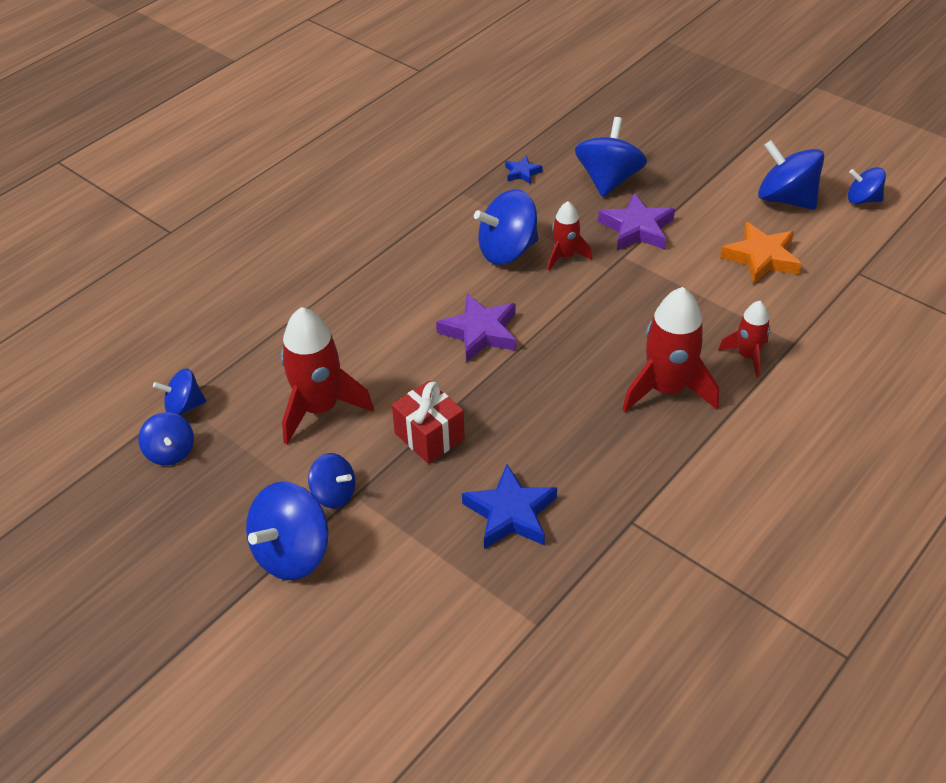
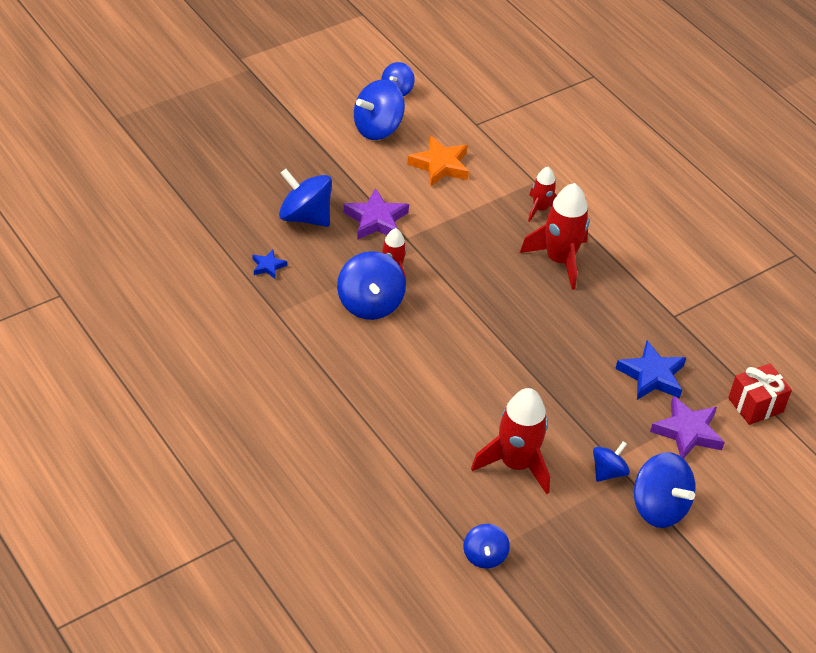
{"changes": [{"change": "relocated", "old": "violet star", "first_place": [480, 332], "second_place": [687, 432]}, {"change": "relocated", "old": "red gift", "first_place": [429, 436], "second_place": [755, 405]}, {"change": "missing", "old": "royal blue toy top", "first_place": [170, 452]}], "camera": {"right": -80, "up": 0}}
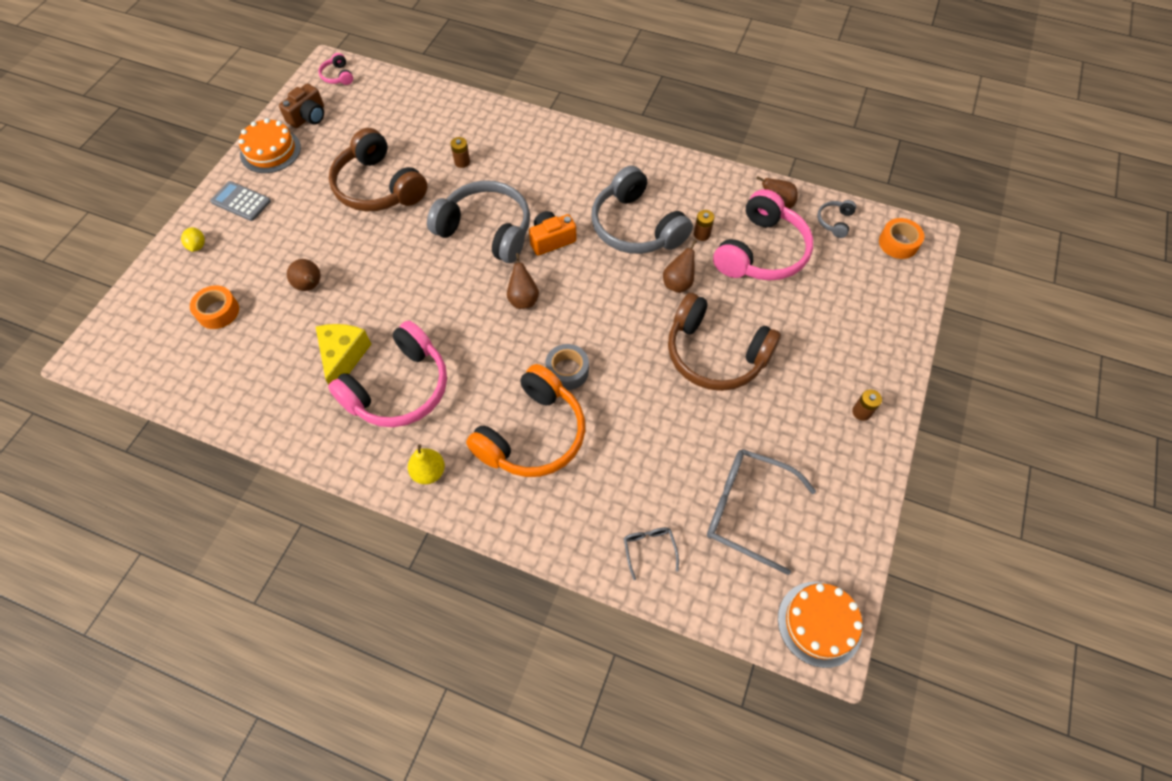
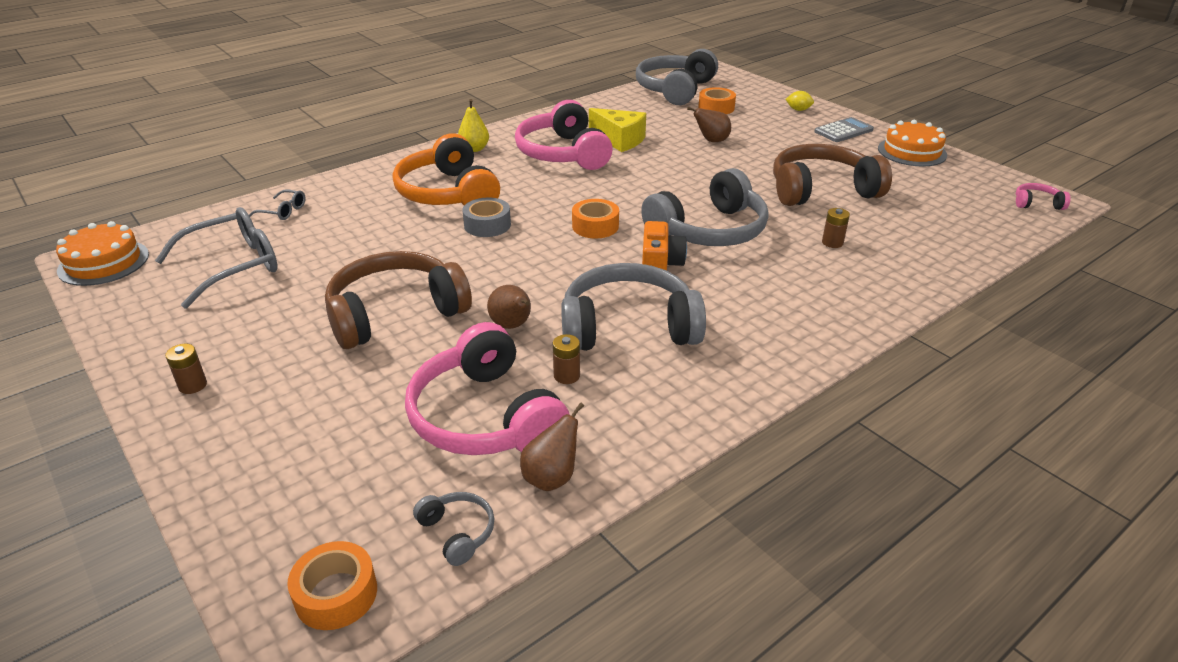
{"changes": [{"change": "exchanged", "old": "brown toy pear", "new": "orange-coloured tape", "first_place": [523, 299], "second_place": [595, 226]}, {"change": "appeared", "new": "gray headset", "second_place": [675, 90]}, {"change": "missing", "old": "brown camera", "first_place": [308, 117]}], "camera": {"right": 120, "up": -25}}
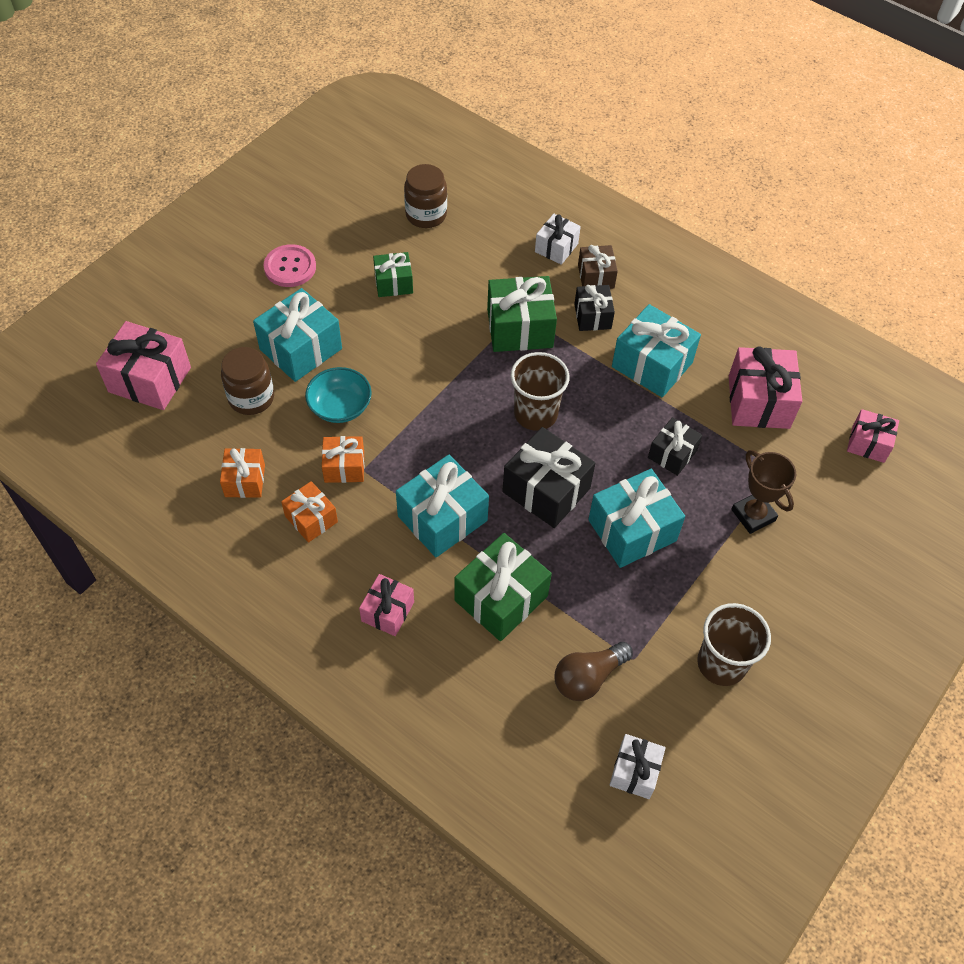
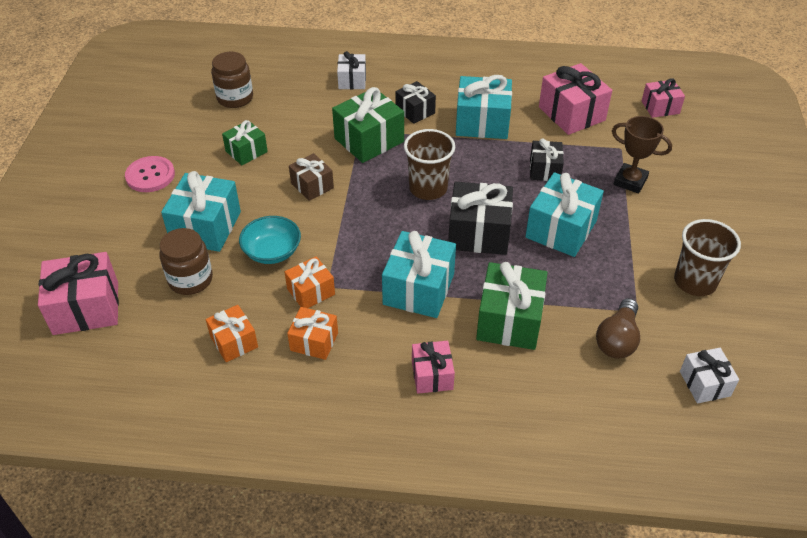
{"changes": [{"change": "relocated", "old": "brown gift", "first_place": [596, 276], "second_place": [312, 185]}], "camera": {"right": -30, "up": -10}}
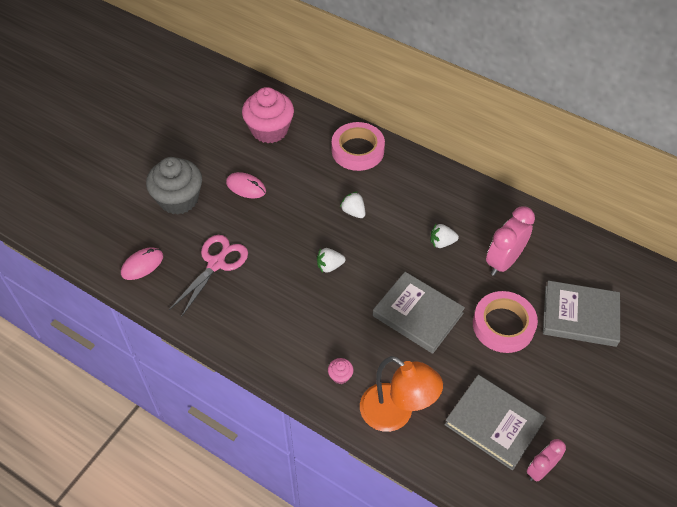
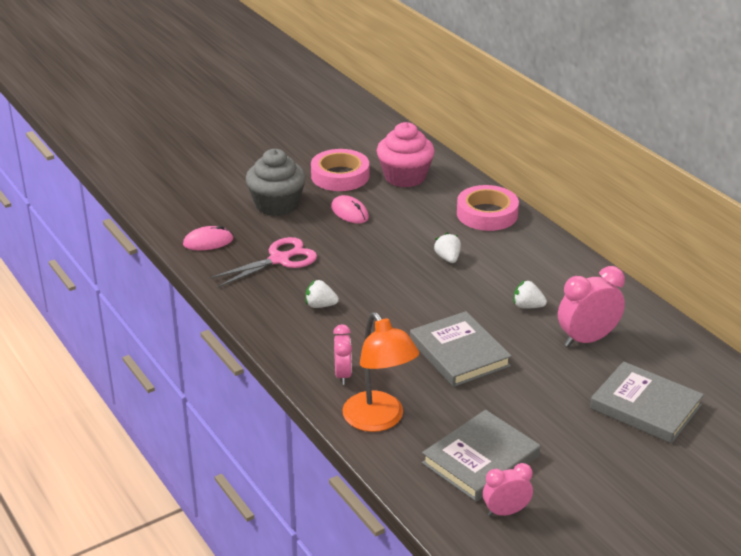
{"changes": [{"change": "relocated", "old": "pure white berry", "first_place": [329, 266], "second_place": [320, 305]}, {"change": "relocated", "old": "rose-pink tape", "first_place": [503, 325], "second_place": [340, 176]}, {"change": "exchanged", "old": "rose-pink muffin", "new": "rose-pink clock", "first_place": [340, 376], "second_place": [343, 375]}, {"change": "spun", "old": "gray hardback", "first_place": [494, 423], "second_place": [481, 460], "degrees": 75}], "camera": {"right": 25, "up": -20}}
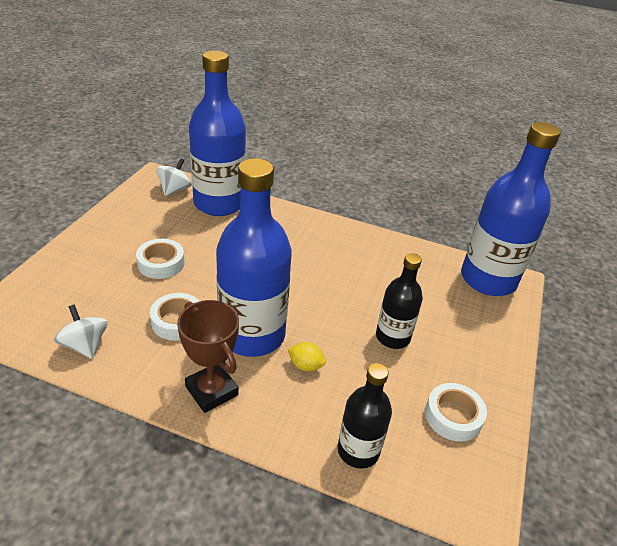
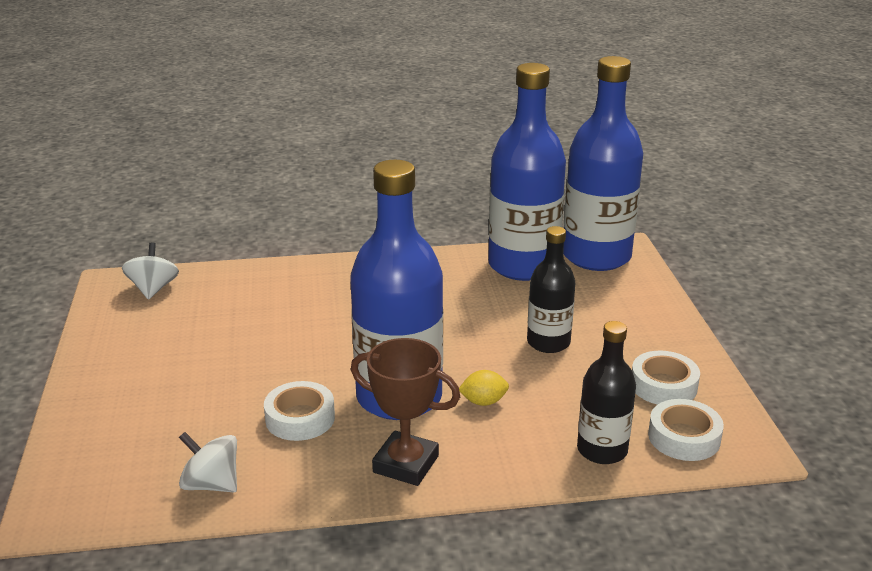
{"changes": [{"change": "relocated", "old": "royal blue bottle", "first_place": [219, 203], "second_place": [523, 265]}, {"change": "relocated", "old": "pure white tape", "first_place": [161, 263], "second_place": [684, 437]}], "camera": {"right": -25, "up": -10}}
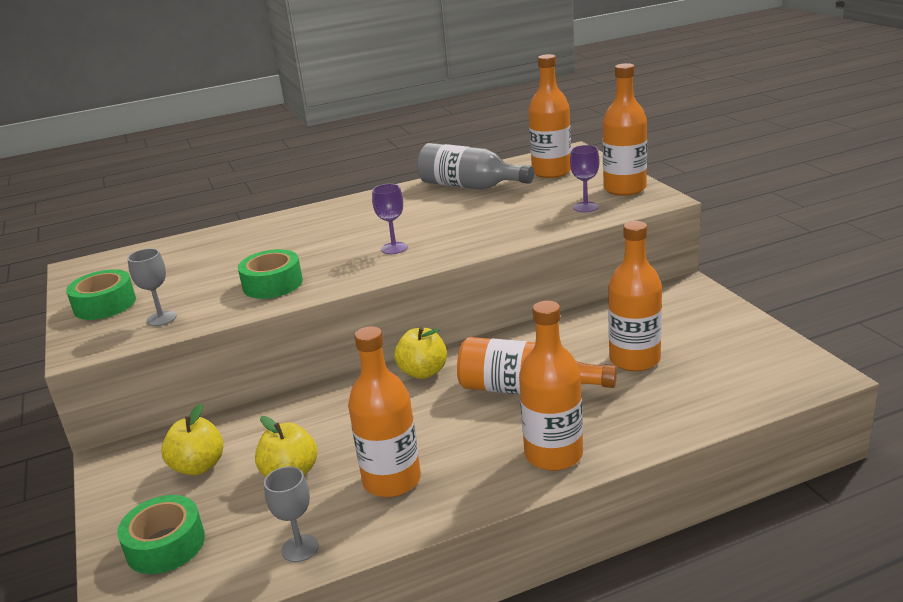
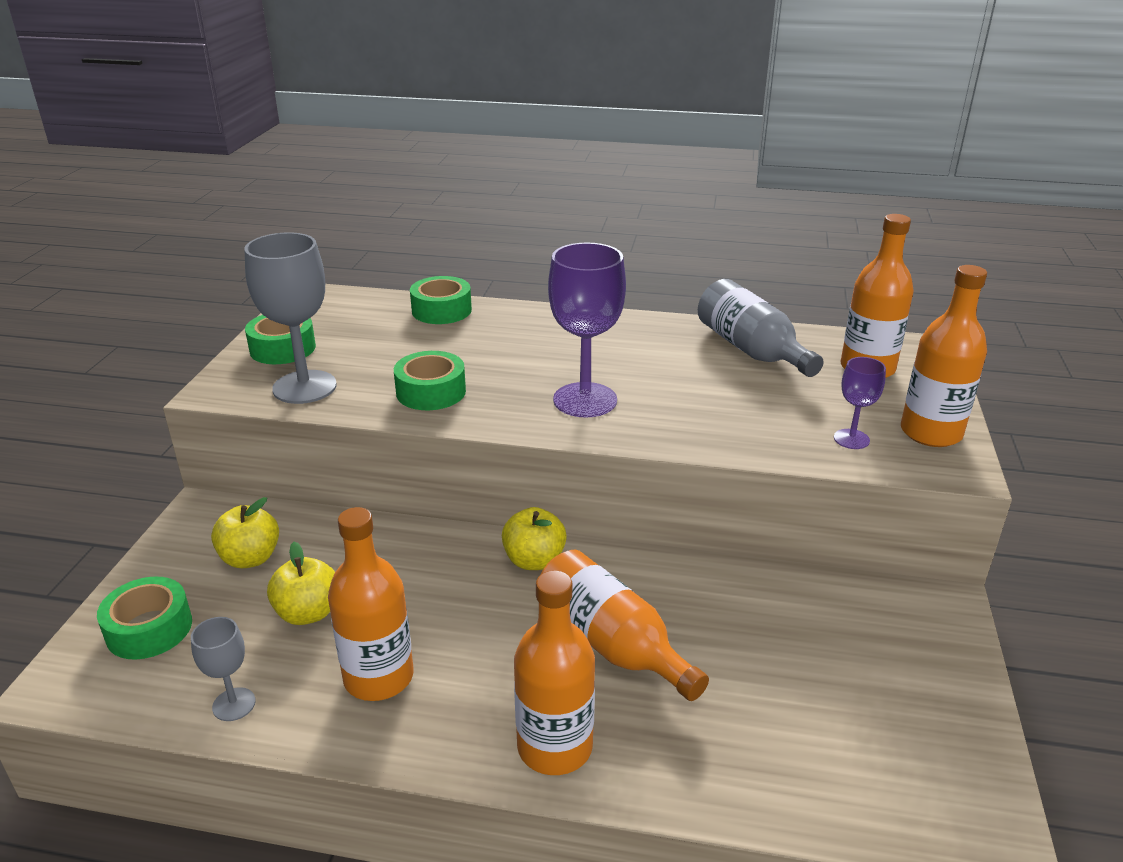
{"changes": [{"change": "size", "old": "gray goblet", "first_place": [161, 318], "second_place": [304, 387], "factor": 1.95}, {"change": "appeared", "new": "green tape", "second_place": [441, 310]}, {"change": "size", "old": "violet goblet", "first_place": [394, 248], "second_place": [585, 400], "factor": 1.95}, {"change": "missing", "old": "orange-coloured bottle", "first_place": [634, 359]}], "camera": {"right": 30, "up": 5}}
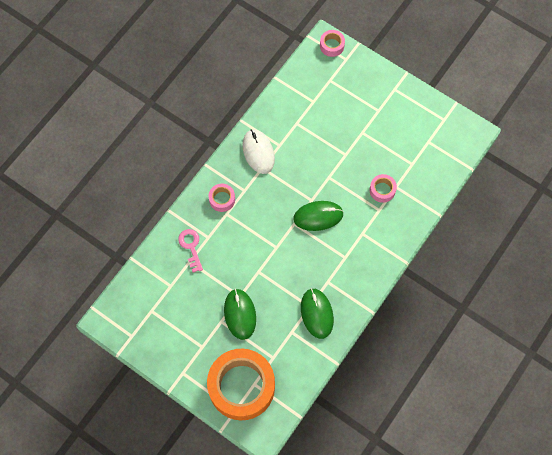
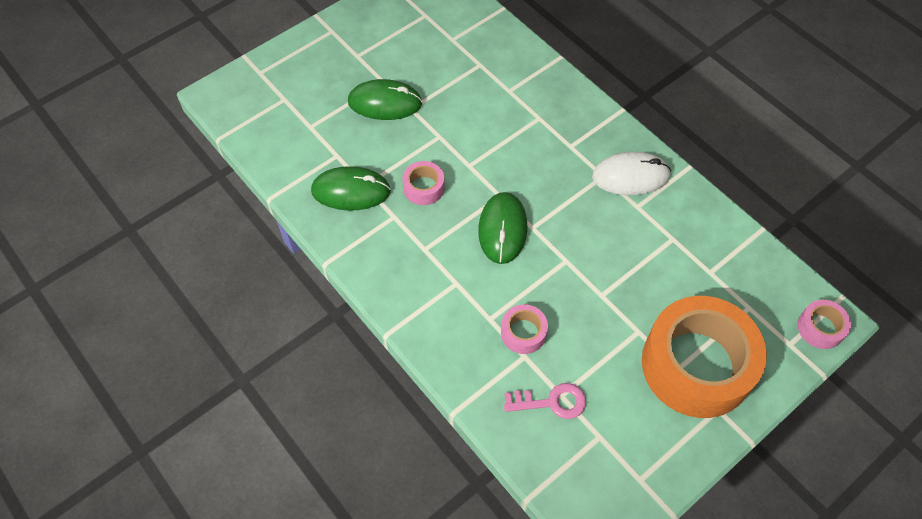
{"changes": [{"change": "relocated", "old": "rose-pink tape", "first_place": [222, 199], "second_place": [424, 188]}, {"change": "relocated", "old": "rose-pink latchkey", "first_place": [191, 247], "second_place": [551, 402]}, {"change": "relocated", "old": "orange-coloured tape", "first_place": [241, 387], "second_place": [696, 365]}], "camera": {"right": 105, "up": -10}}
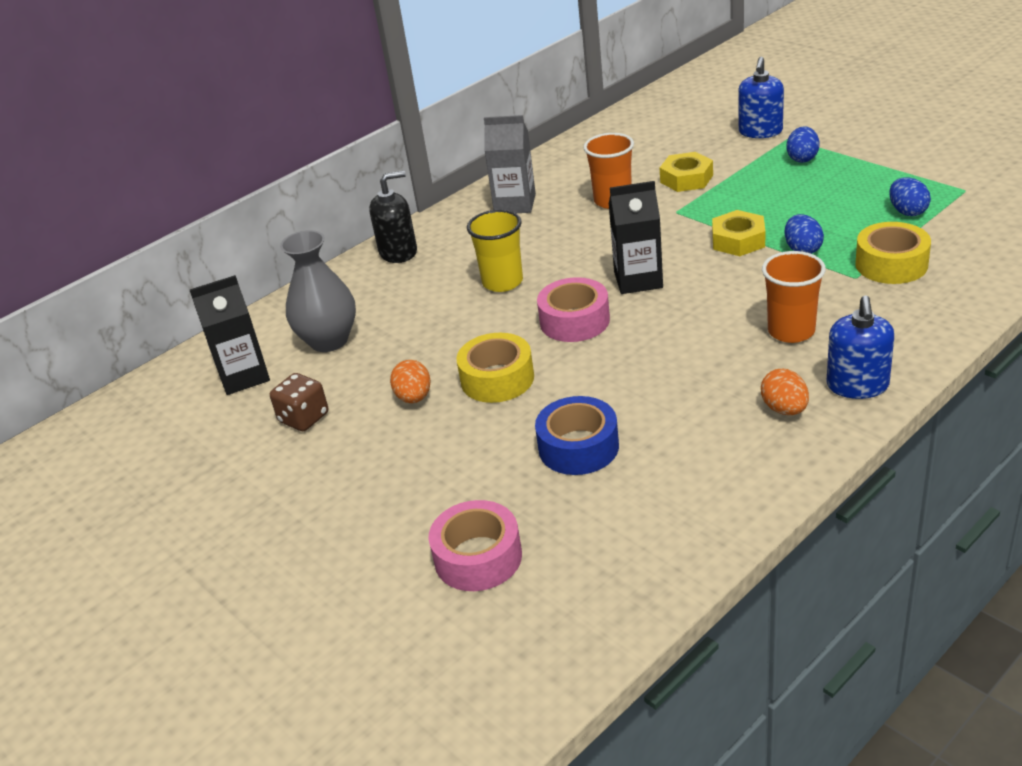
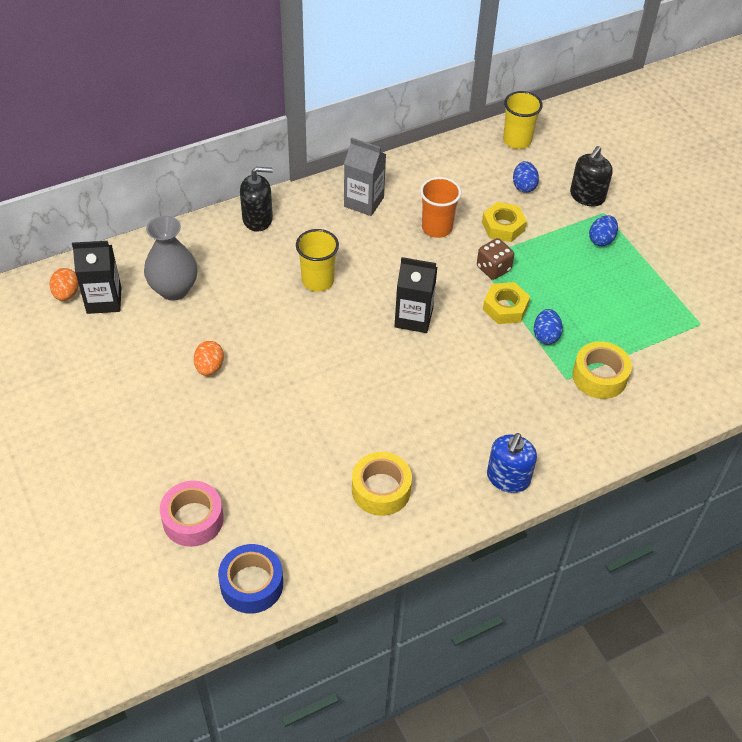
{"changes": [{"change": "relocated", "old": "orange-coloured egg", "first_place": [784, 409], "second_place": [66, 294]}, {"change": "relocated", "old": "royal blue tape", "first_place": [578, 447], "second_place": [251, 584]}, {"change": "relocated", "old": "golden tape", "first_place": [497, 379], "second_place": [381, 489]}, {"change": "relocated", "old": "brown die", "first_place": [304, 418], "second_place": [493, 268]}, {"change": "appeared", "new": "golden beaker", "second_place": [517, 140]}, {"change": "relocated", "old": "royal blue egg", "first_place": [907, 211], "second_place": [524, 186]}, {"change": "colour", "old": "royal blue soap dispenser", "new": "ebony soap dispenser", "first_place": [760, 131], "second_place": [587, 196]}, {"change": "missing", "old": "rose-pink tape", "first_place": [574, 321]}, {"change": "missing", "old": "orange-coloured beaker", "first_place": [791, 331]}], "camera": {"right": 10, "up": 15}}
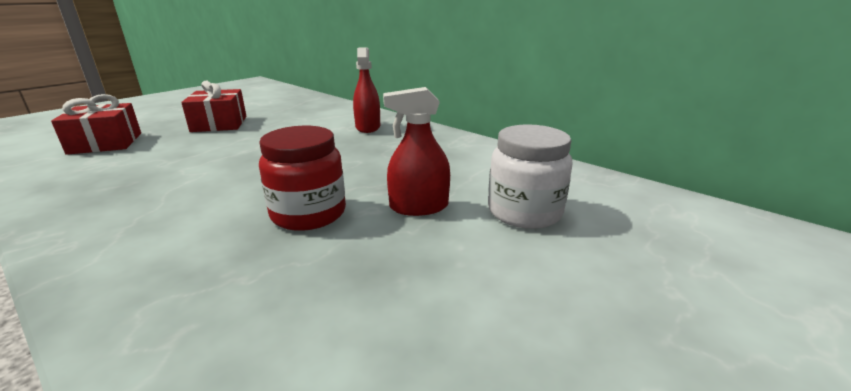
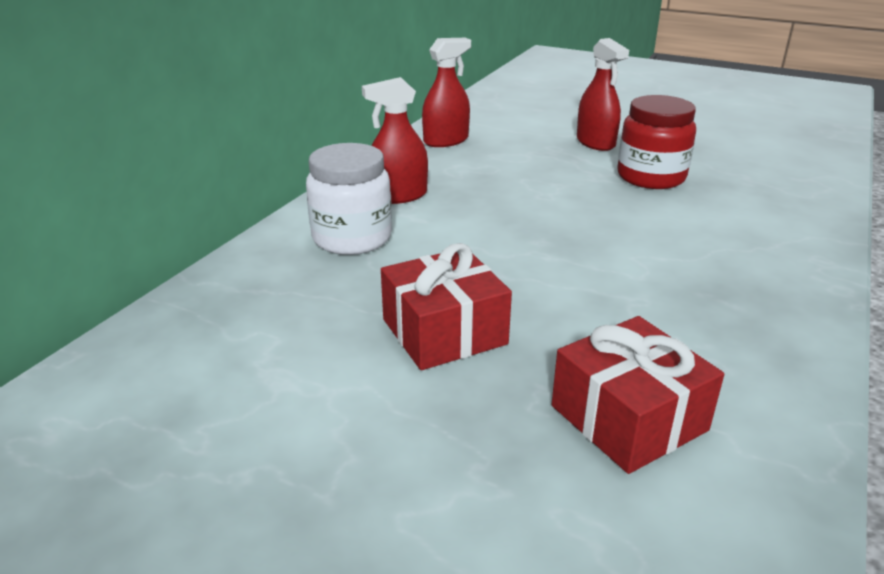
{"changes": [{"change": "relocated", "old": "pure white jam jar", "first_place": [524, 212], "second_place": [352, 238]}, {"change": "appeared", "new": "red sprayer", "second_place": [446, 140]}], "camera": {"right": -105, "up": 5}}
